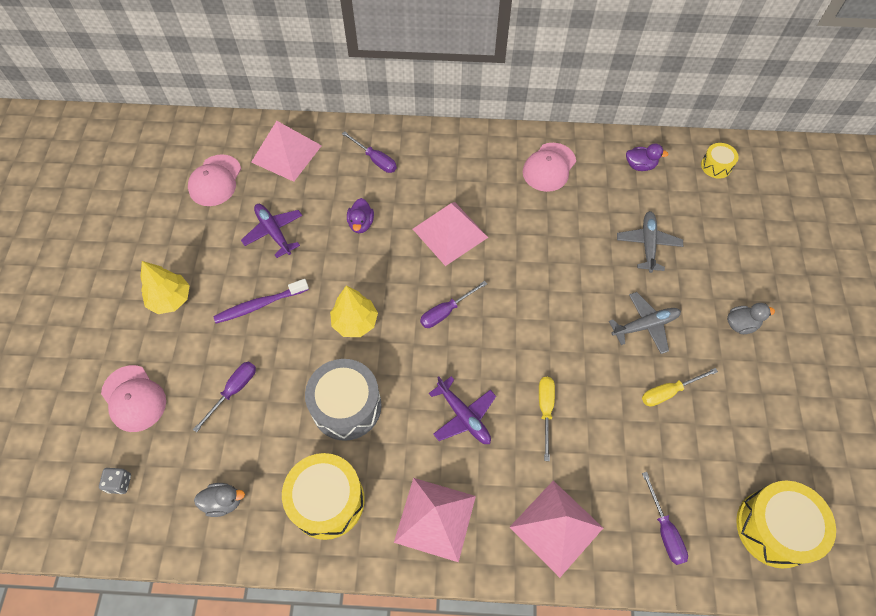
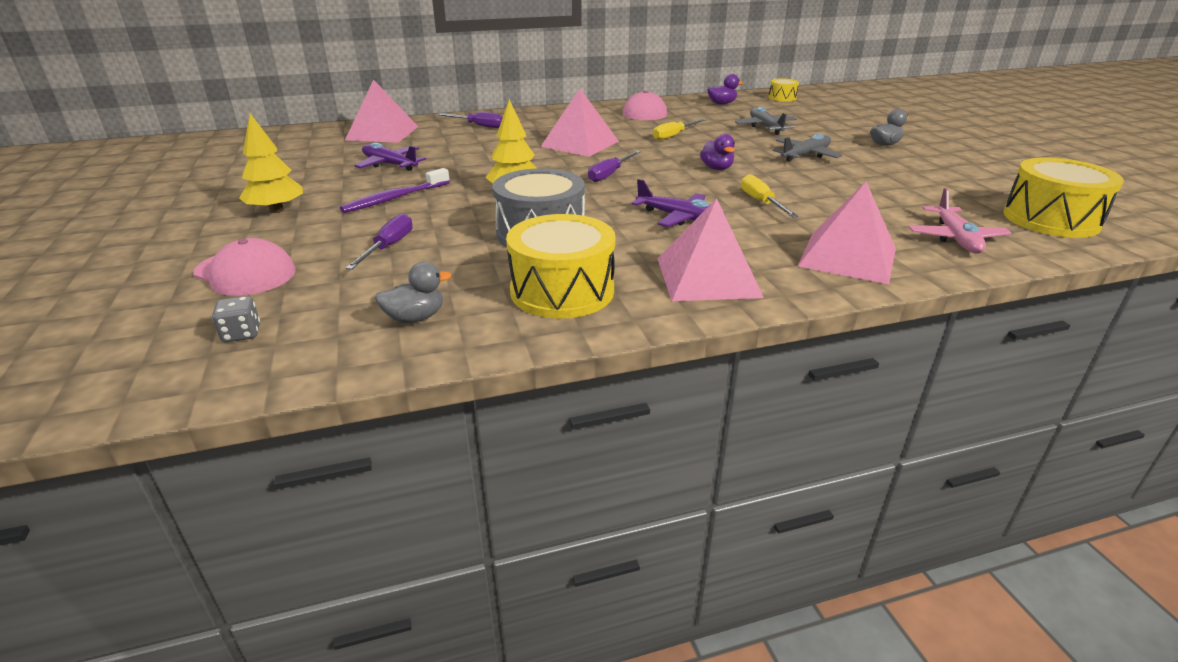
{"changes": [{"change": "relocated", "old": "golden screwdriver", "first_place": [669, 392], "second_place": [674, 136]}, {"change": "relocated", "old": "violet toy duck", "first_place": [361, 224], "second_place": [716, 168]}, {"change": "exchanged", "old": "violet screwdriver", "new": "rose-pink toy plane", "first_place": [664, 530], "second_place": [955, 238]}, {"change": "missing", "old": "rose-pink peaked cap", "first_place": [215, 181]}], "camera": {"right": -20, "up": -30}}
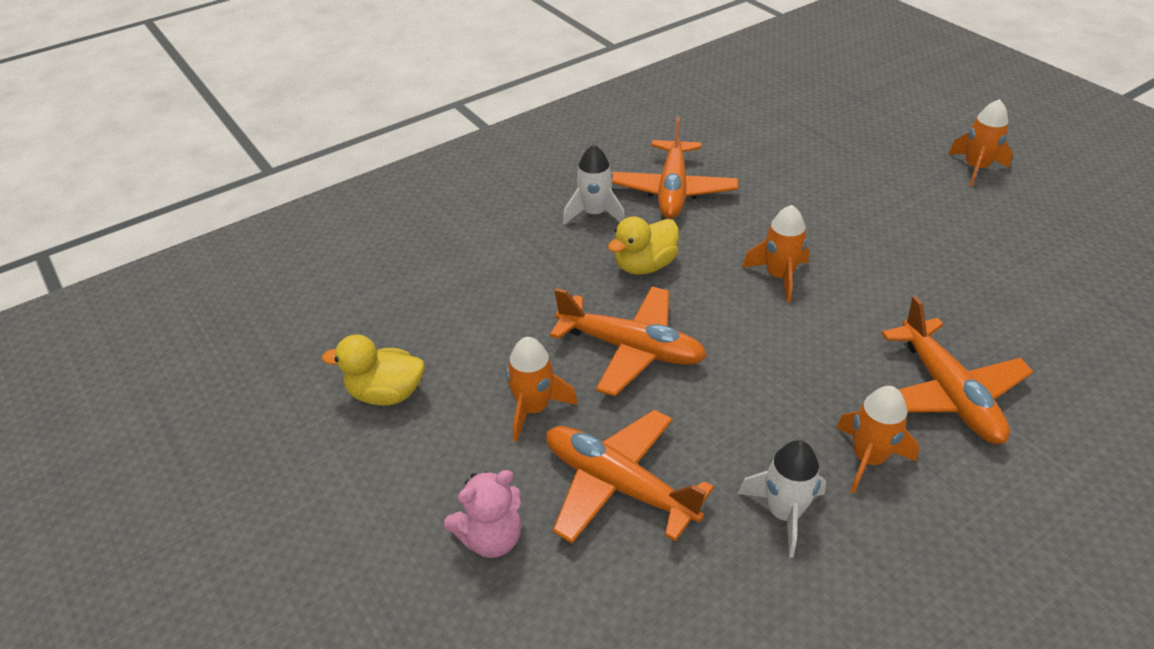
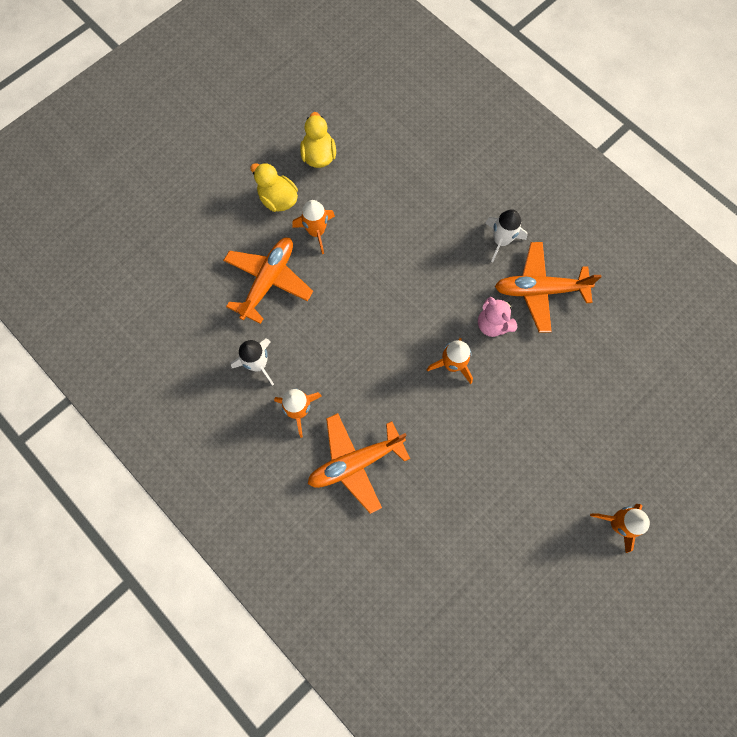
{"changes": [{"change": "relocated", "old": "golden toy duck", "first_place": [644, 265], "second_place": [278, 199]}, {"change": "relocated", "old": "rose-pink teddy bear", "first_place": [491, 538], "second_place": [493, 324]}, {"change": "missing", "old": "orange-coloured toy plane", "first_place": [631, 349]}], "camera": {"right": 80, "up": 30}}
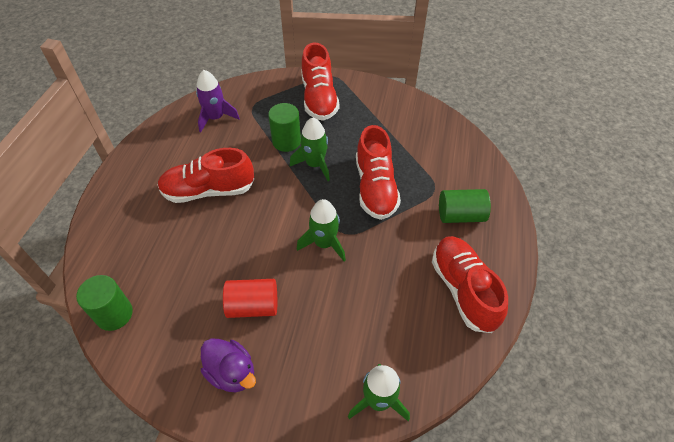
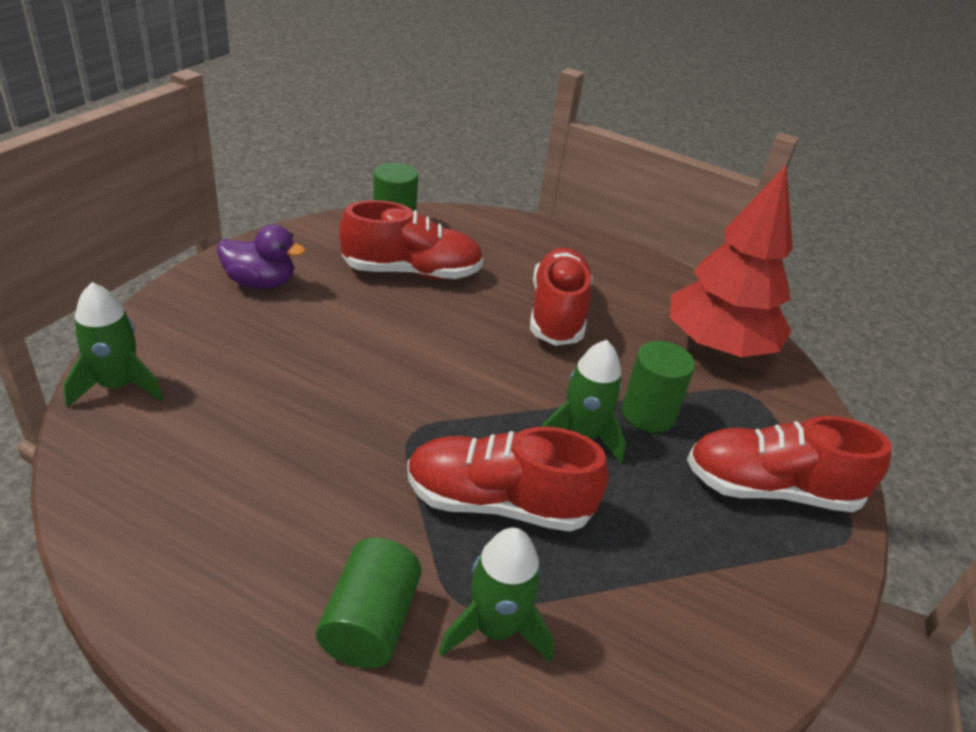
{"changes": [{"change": "spun", "old": "violet toy duck", "first_place": [232, 373], "second_place": [260, 283], "degrees": -135}, {"change": "relocated", "old": "red shoe", "first_place": [463, 290], "second_place": [412, 272]}, {"change": "relocated", "old": "green toy rocket", "first_place": [324, 243], "second_place": [495, 628]}, {"change": "exchanged", "old": "violet toy rocket", "new": "red fir tree", "first_place": [216, 118], "second_place": [718, 347]}, {"change": "missing", "old": "red cylinder", "first_place": [253, 306]}], "camera": {"right": 100, "up": -15}}
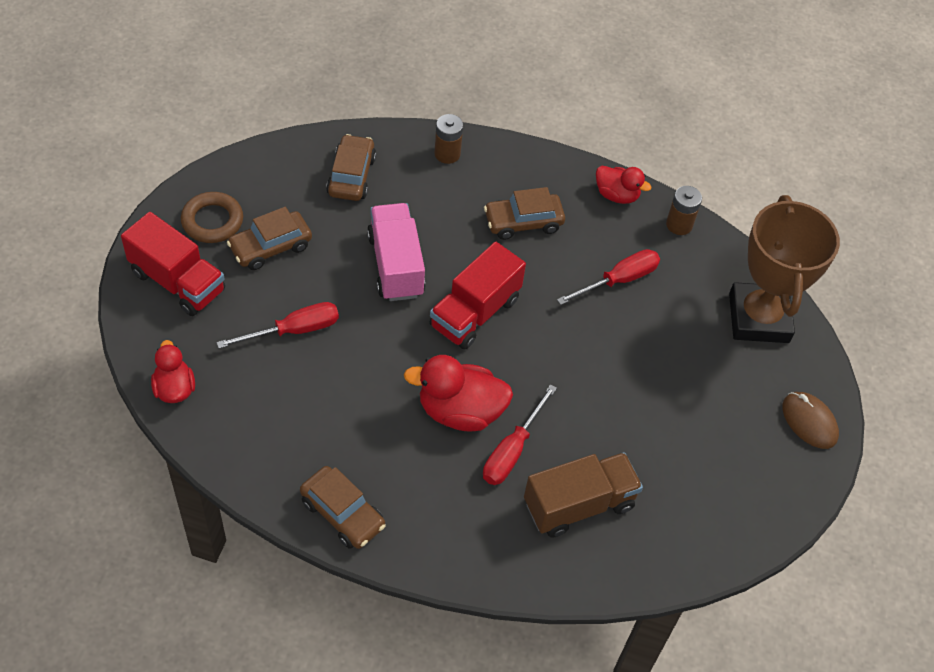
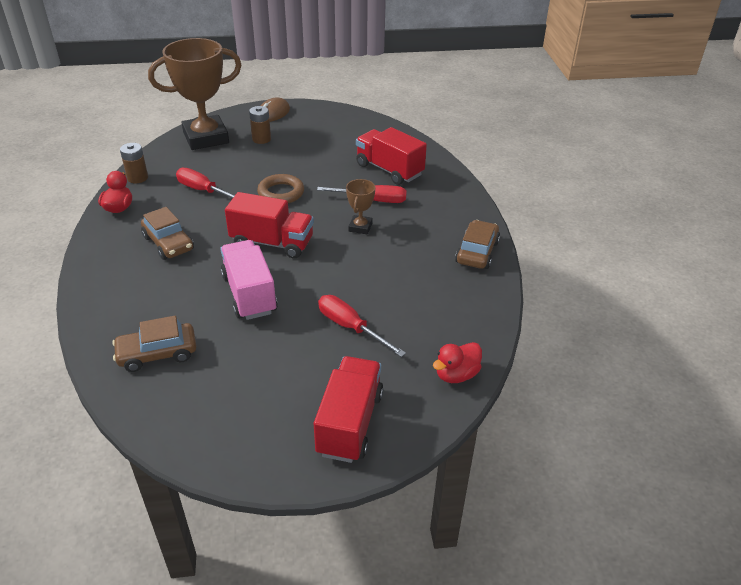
{"changes": [{"change": "spun", "old": "rose-pink lorry", "first_place": [396, 265], "second_place": [249, 294], "degrees": 105}, {"change": "relocated", "old": "brown AA battery", "first_place": [447, 154], "second_place": [261, 139]}, {"change": "relocated", "old": "brown torus", "first_place": [212, 221], "second_place": [281, 193]}, {"change": "exchanged", "old": "red toy duck", "new": "brown award cup", "first_place": [460, 411], "second_place": [360, 227]}, {"change": "colour", "old": "brown lorry", "new": "red lorry", "first_place": [579, 505], "second_place": [389, 170]}, {"change": "missing", "old": "brown toy car", "first_place": [270, 247]}], "camera": {"right": -110, "up": -15}}
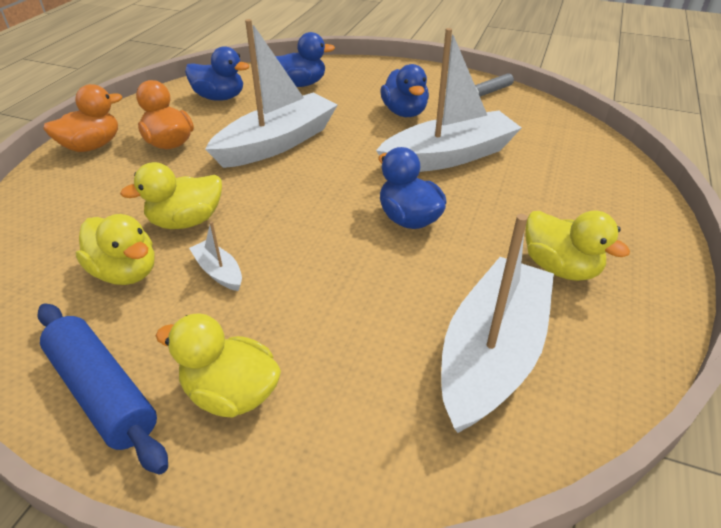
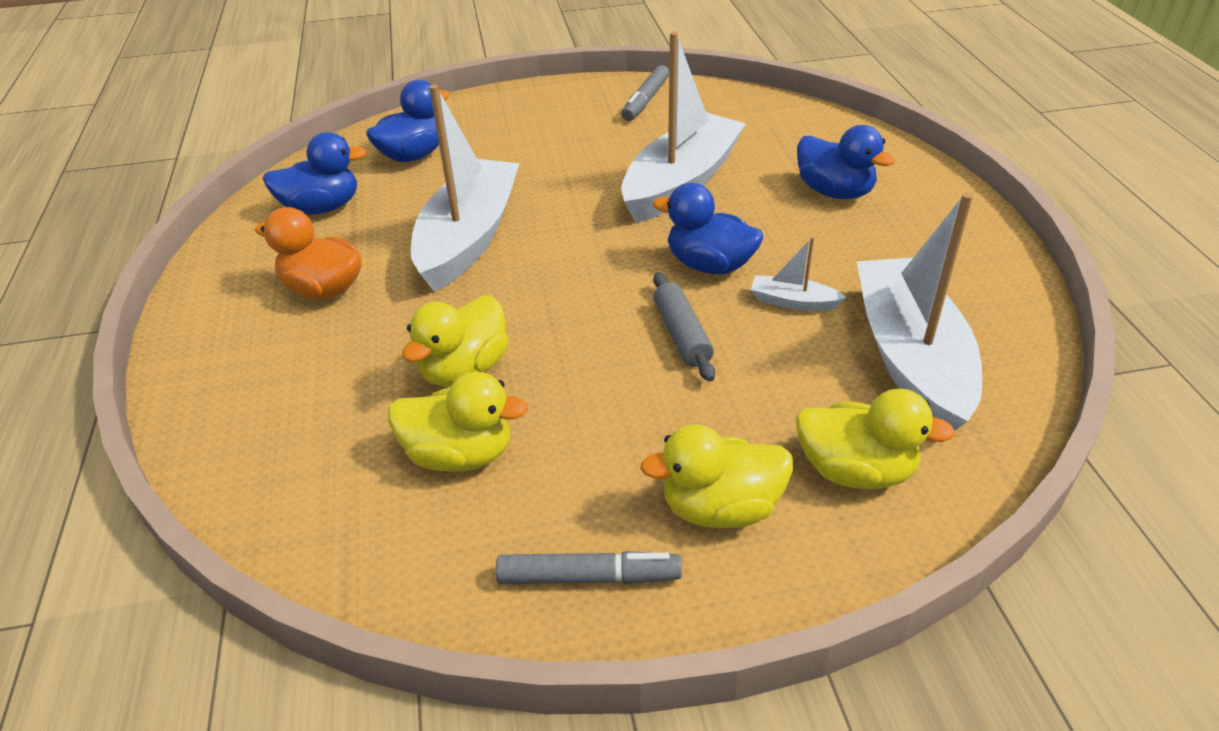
{"changes": [{"change": "exchanged", "old": "royal blue pastry roller", "new": "gray marker", "first_place": [103, 392], "second_place": [588, 577]}, {"change": "appeared", "new": "gray pastry roller", "second_place": [681, 335]}, {"change": "relocated", "old": "pure white boat", "first_place": [219, 272], "second_place": [793, 302]}, {"change": "relocated", "old": "golden toy duck", "first_place": [560, 267], "second_place": [855, 471]}, {"change": "relocated", "old": "royal blue toy duck", "first_place": [404, 112], "second_place": [834, 192]}, {"change": "missing", "old": "orange-coloured toy duck", "first_place": [92, 146]}], "camera": {"right": -30, "up": 0}}
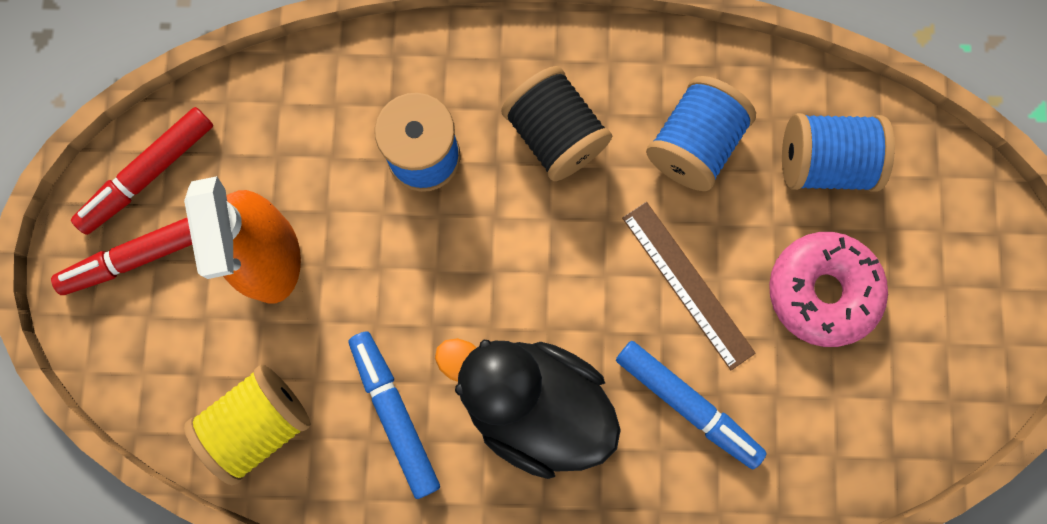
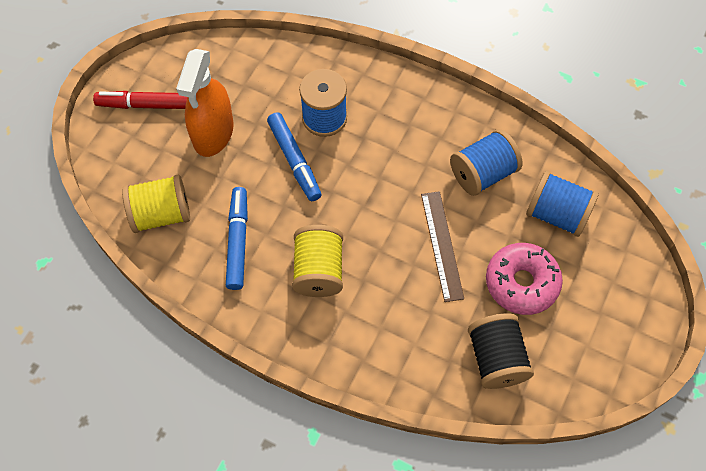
{"changes": [{"change": "relocated", "old": "royal blue marker", "first_place": [687, 404], "second_place": [294, 160]}, {"change": "exchanged", "old": "ebony toy duck", "new": "golden reel of thread", "first_place": [534, 405], "second_place": [319, 271]}, {"change": "relocated", "old": "ebony reel of thread", "first_place": [555, 135], "second_place": [496, 359]}, {"change": "missing", "old": "red marker", "first_place": [148, 174]}], "camera": {"right": 25, "up": -15}}
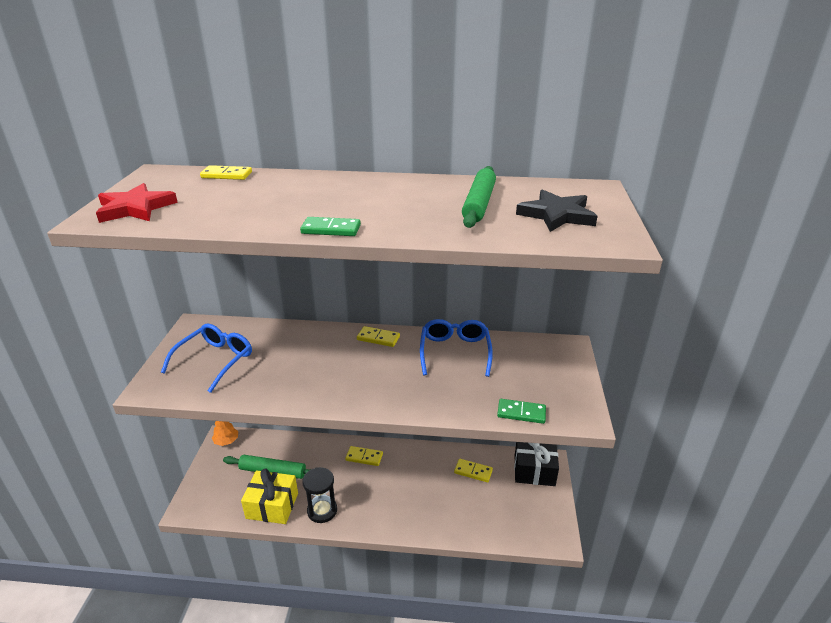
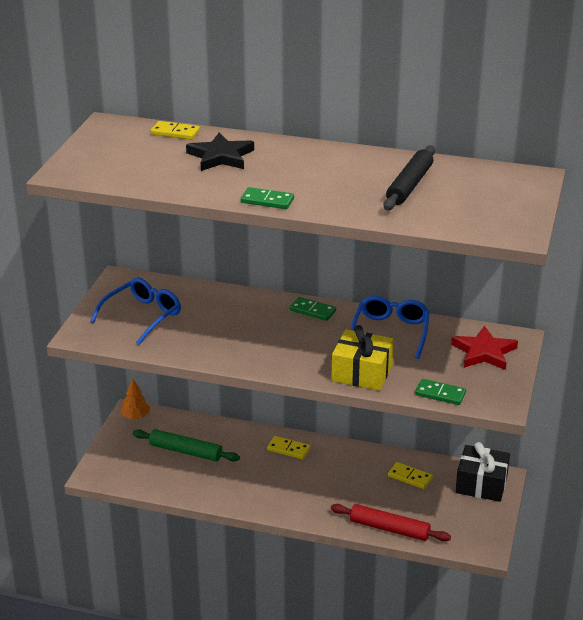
{"changes": [{"change": "relocated", "old": "ebony star", "first_place": [557, 215], "second_place": [220, 156]}, {"change": "colour", "old": "golden domino piece", "new": "green domino piece", "first_place": [378, 338], "second_place": [312, 311]}, {"change": "relocated", "old": "golden gift", "first_place": [272, 506], "second_place": [362, 373]}, {"change": "appeared", "new": "red pastry roller", "second_place": [389, 528]}, {"change": "colour", "old": "green pastry roller", "new": "ebony pastry roller", "first_place": [479, 204], "second_place": [409, 185]}, {"change": "relocated", "old": "red star", "first_place": [135, 208], "second_place": [484, 352]}, {"change": "missing", "old": "ebony sand timer", "first_place": [322, 510]}], "camera": {"right": 10, "up": 0}}
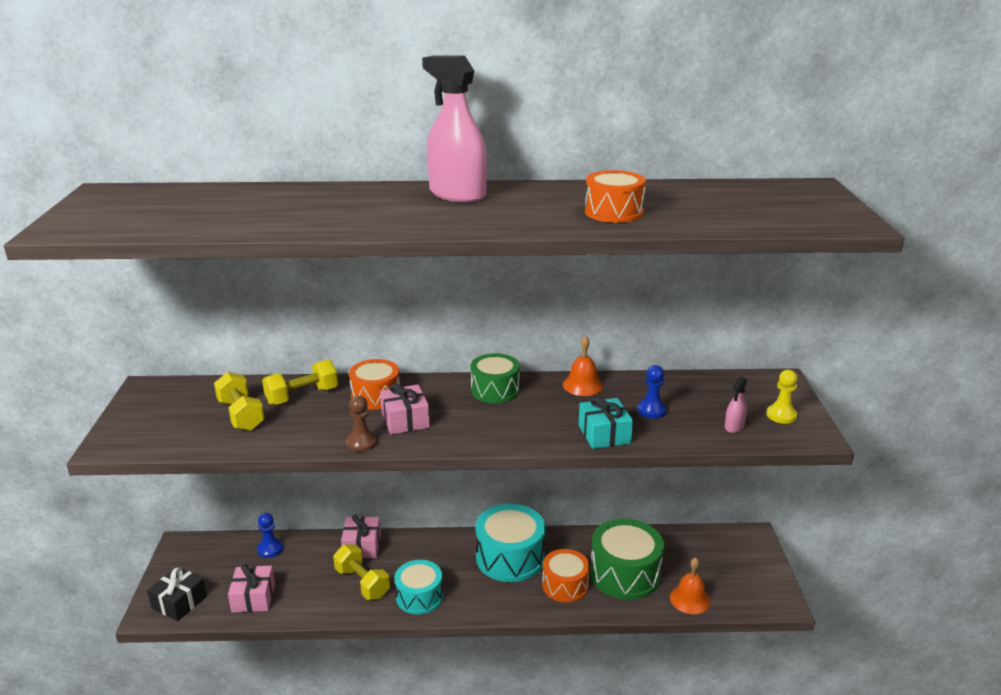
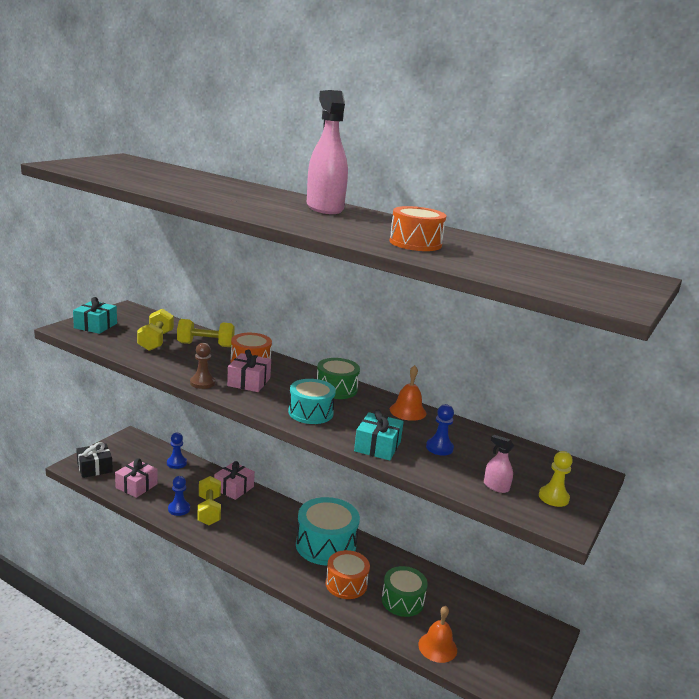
{"changes": [{"change": "appeared", "new": "teal gift", "second_place": [95, 326]}, {"change": "appeared", "new": "royal blue pawn", "second_place": [179, 509]}, {"change": "relocated", "old": "teal drum", "first_place": [419, 597], "second_place": [310, 412]}, {"change": "size", "old": "green drum", "first_place": [625, 574], "second_place": [402, 601], "factor": 0.65}, {"change": "spun", "old": "rose-pink sprayer", "first_place": [734, 426], "second_place": [496, 487], "degrees": 60}], "camera": {"right": 30, "up": -5}}
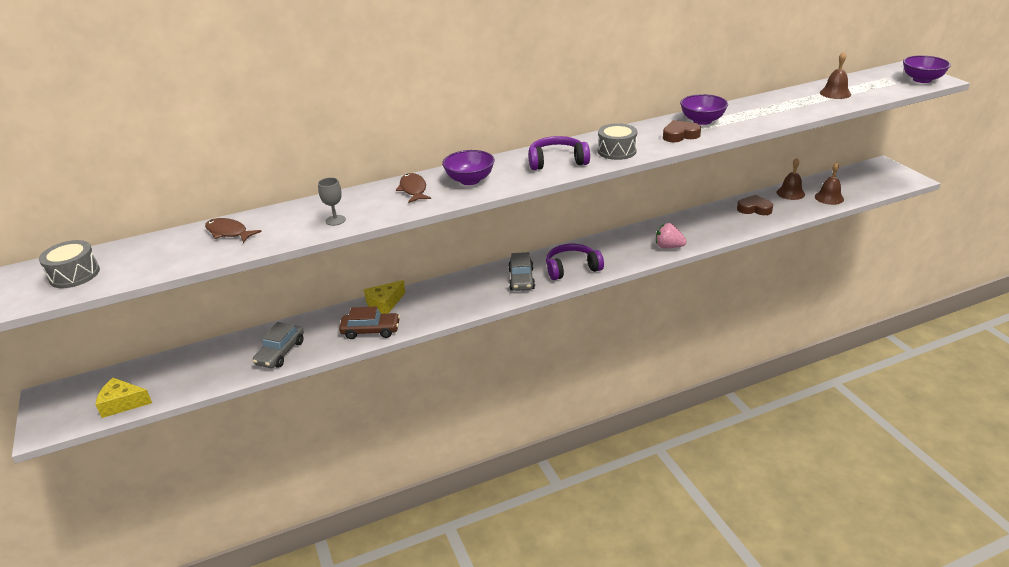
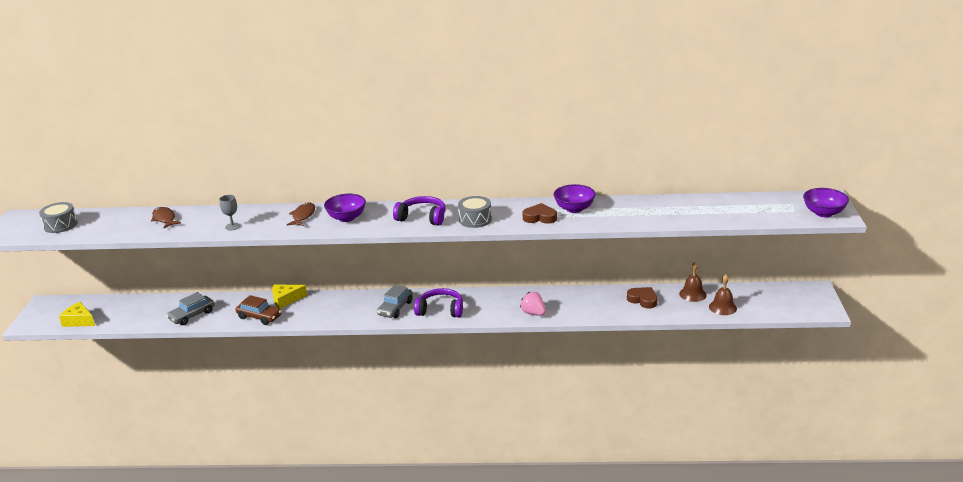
{"changes": [{"change": "missing", "old": "brown bell", "first_place": [835, 93]}], "camera": {"right": 25, "up": -5}}
